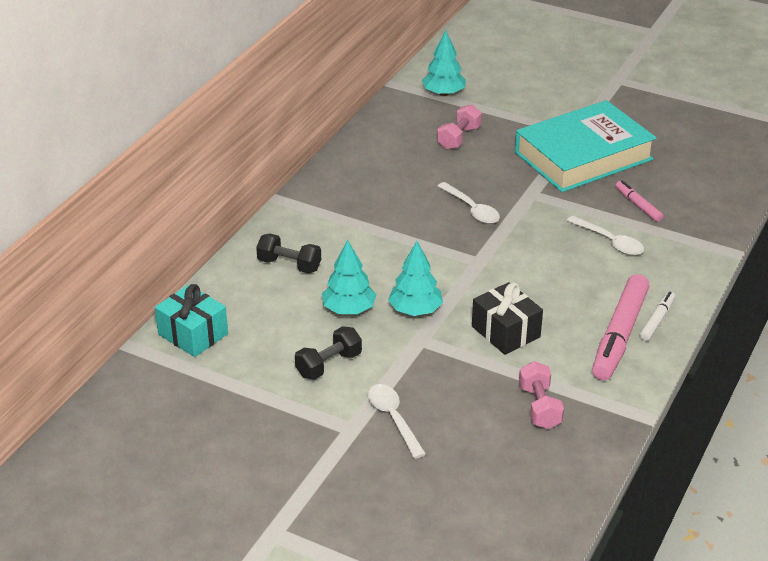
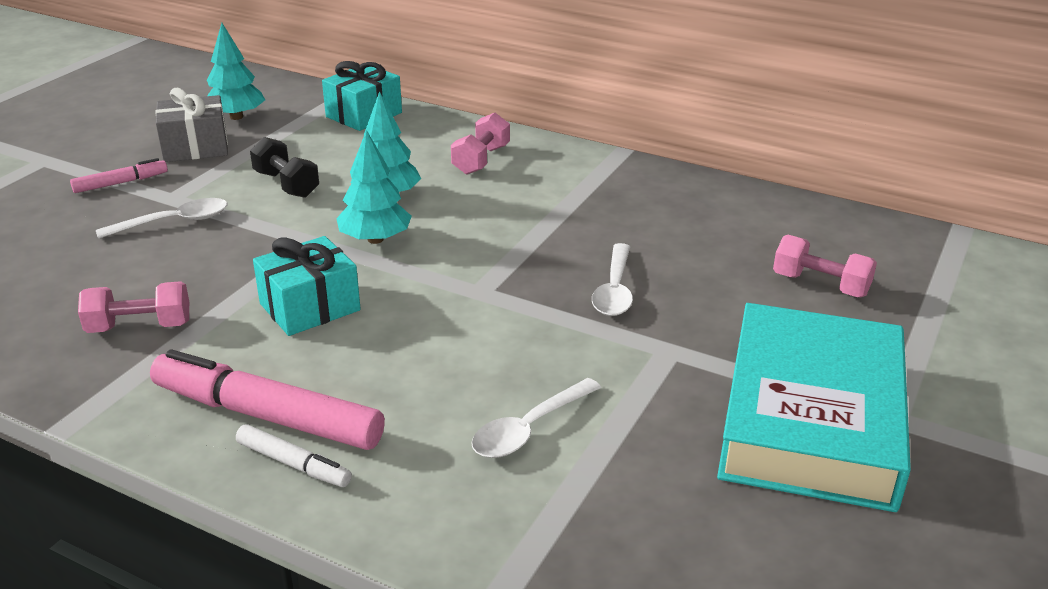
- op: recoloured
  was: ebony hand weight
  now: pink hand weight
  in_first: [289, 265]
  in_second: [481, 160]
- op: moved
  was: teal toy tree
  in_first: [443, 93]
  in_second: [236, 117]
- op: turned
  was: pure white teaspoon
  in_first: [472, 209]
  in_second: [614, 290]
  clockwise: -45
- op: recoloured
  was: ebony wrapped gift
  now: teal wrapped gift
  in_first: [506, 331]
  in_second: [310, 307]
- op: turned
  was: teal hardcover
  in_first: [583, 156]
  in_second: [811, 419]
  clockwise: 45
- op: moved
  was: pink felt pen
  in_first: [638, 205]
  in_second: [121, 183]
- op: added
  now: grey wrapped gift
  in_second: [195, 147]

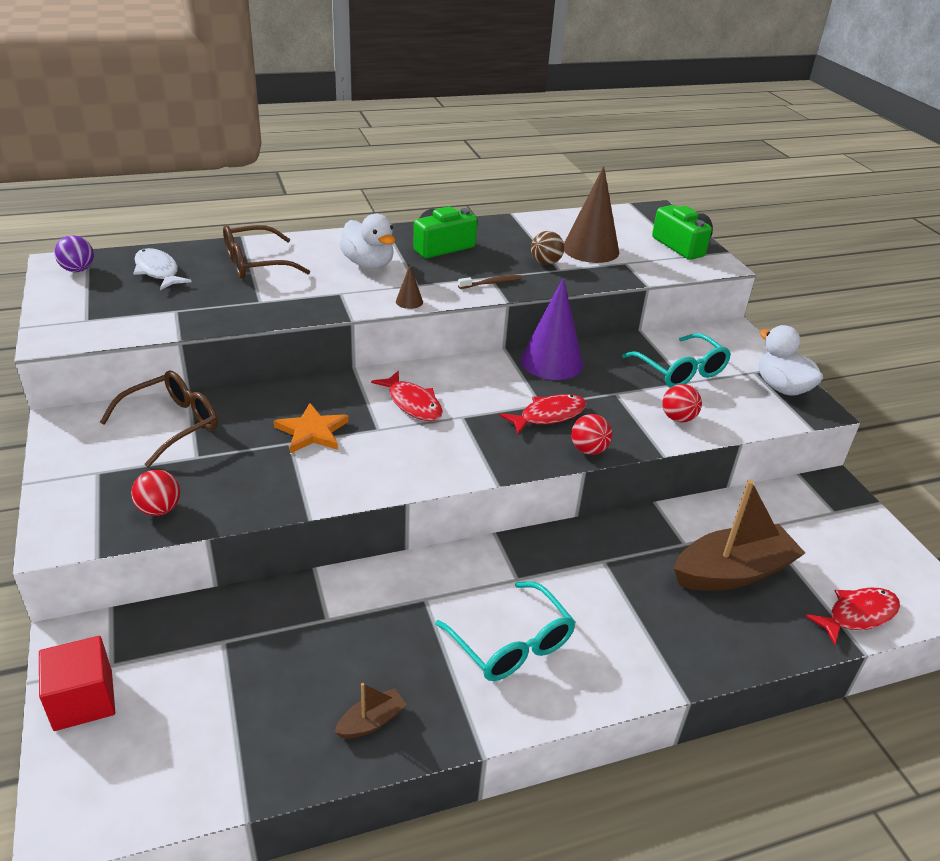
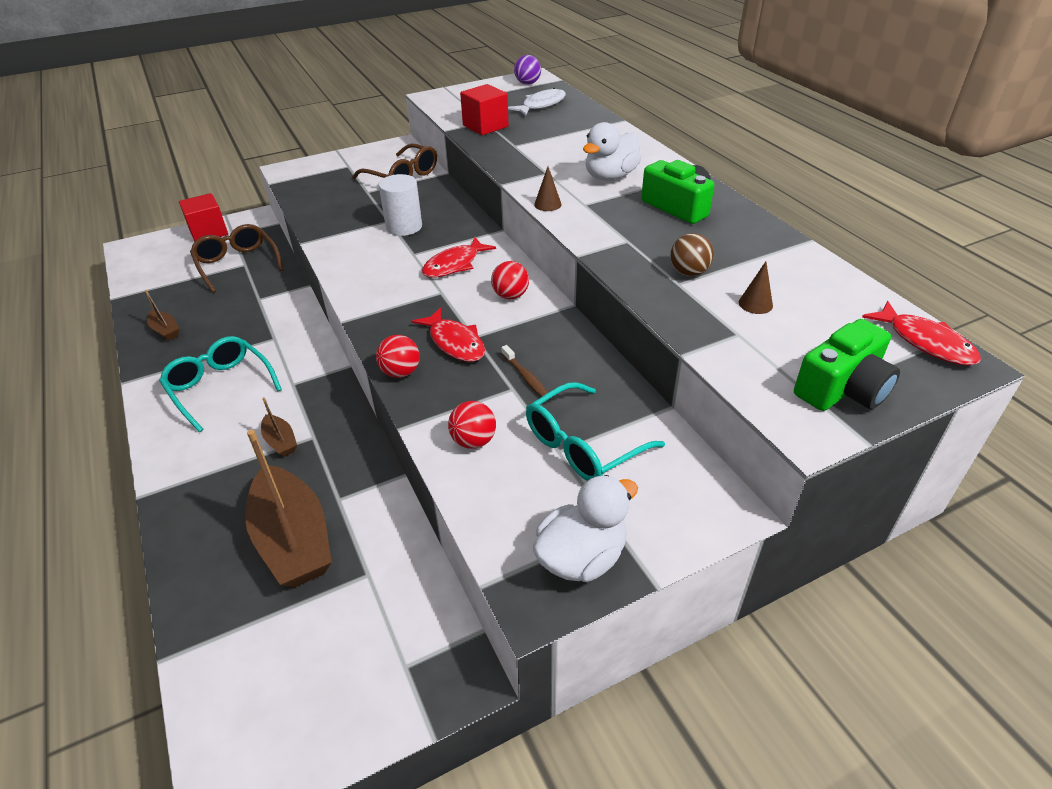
- op: moved
  was: red play ball
  in_first: [159, 509]
  in_second: [510, 295]
- op: moved
  was: brown glasses
  in_first: [255, 264]
  in_second: [237, 264]
- op: replaced
  was: orange five-pointed star
  now: pure white cylinder
  in_first: [312, 431]
  in_second: [404, 227]
- op: turned
  was: teal glasses
  in_first: [512, 644]
  in_second: [220, 387]
  clockwise: 90
- op: moved
  was: brown tooth brush
  in_first: [492, 283]
  in_second: [526, 378]
- op: removed
  was: royal purple cone shape
  in_first: [551, 362]
- op: resized
  was: brown cone shape
  in_first: [590, 249]
  in_second: [755, 304]
  ratio: 0.42
- op: moved
  was: red fish figure
  in_first: [858, 615]
  in_second: [925, 342]
- op: added
  now: brown sailboat
  in_second: [280, 441]
- op: added
  now: red solid cube
  in_second: [485, 126]

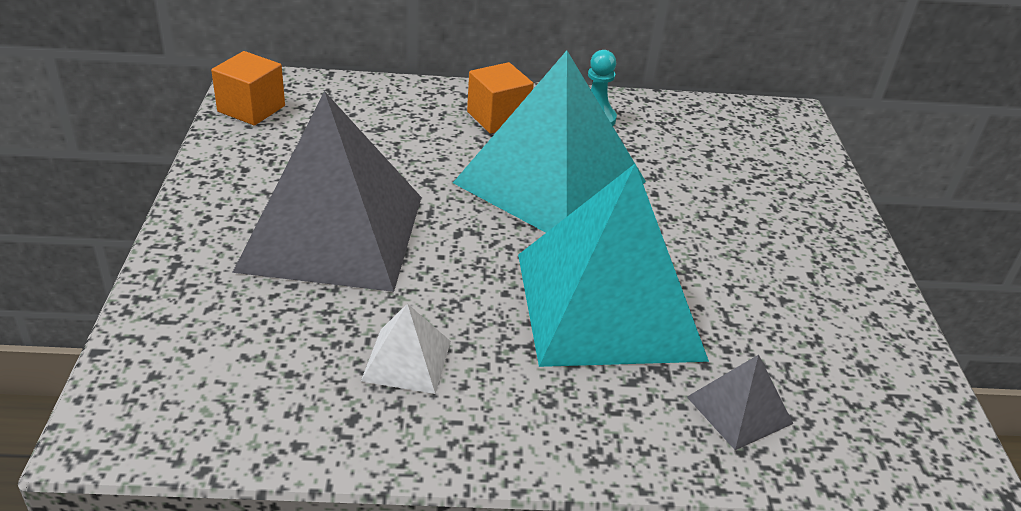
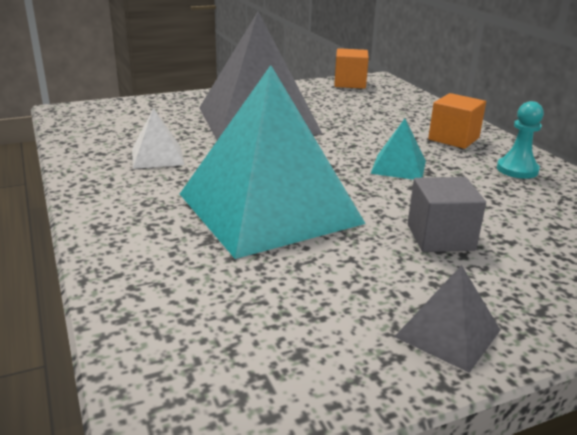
- op: resized
  was: teal pyramid shape
  in_first: [550, 182]
  in_second: [398, 167]
  ratio: 0.42
- op: moved
  was: grey pyramid shape
  in_first: [739, 410]
  in_second: [447, 333]
- op: added
  now: grey solid cube
  in_second: [440, 237]

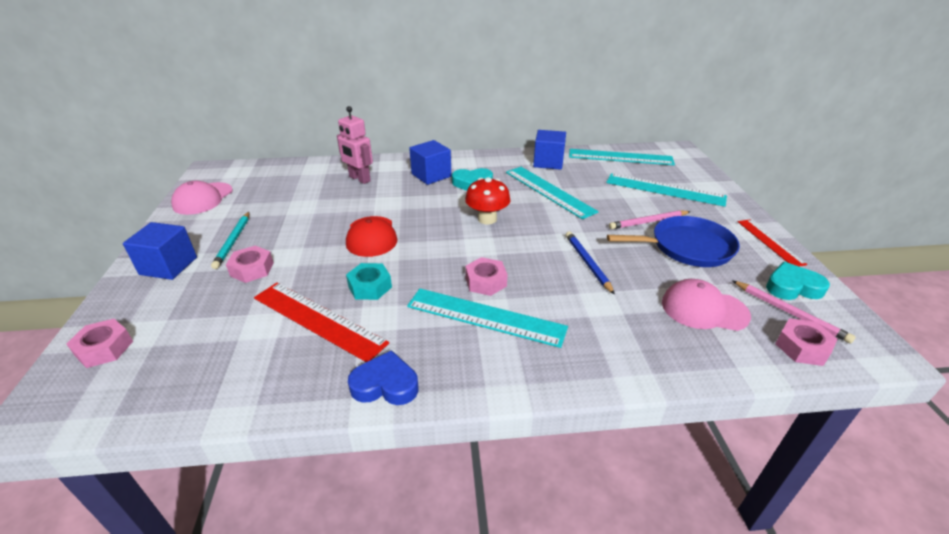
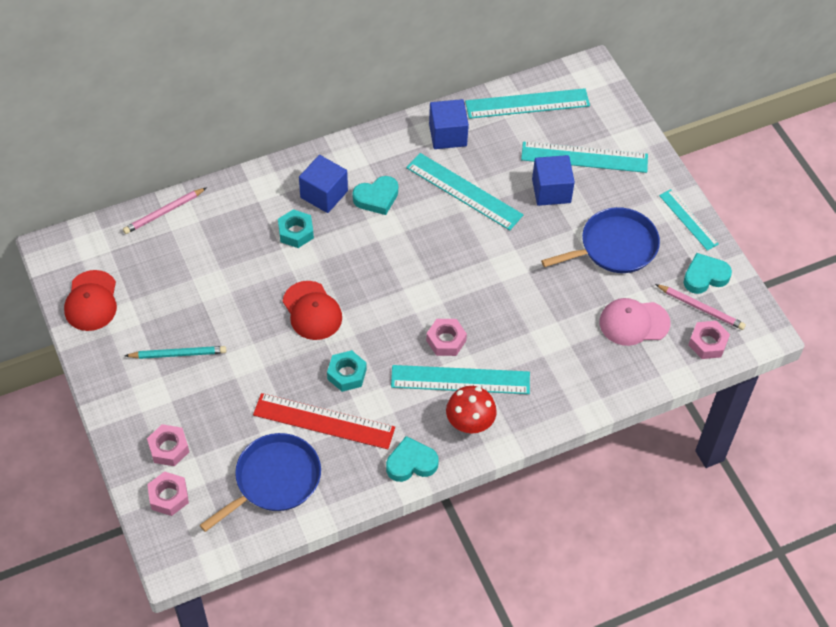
- op: moved
  was: blue solid cube
  in_first: [168, 266]
  in_second: [551, 191]
- op: recoloured
  was: pink baseball cap
  now: red baseball cap
  in_first: [203, 199]
  in_second: [91, 301]
- op: turned
  was: teal wooden pencil
  in_first: [233, 241]
  in_second: [178, 354]
  clockwise: -75
- op: moved
  was: pink nut
  in_first: [252, 269]
  in_second: [169, 448]
- op: removed
  was: pink robot figure
  in_first: [359, 179]
- op: recoloured
  was: blue heart shape
  now: teal heart shape
  in_first: [385, 384]
  in_second: [411, 463]
- op: moved
  was: red mushroom
  in_first: [487, 219]
  in_second: [470, 423]
- op: removed
  was: blue wooden pencil
  in_first: [587, 263]
- op: moved
  was: pink wooden pencil
  in_first: [648, 222]
  in_second: [164, 212]
- op: recoloured
  was: red ruler
  now: teal ruler
  in_first: [770, 242]
  in_second: [688, 219]
- op: added
  now: blue frying pan
  in_second: [274, 480]
- op: added
  now: teal nut
  in_second: [296, 232]

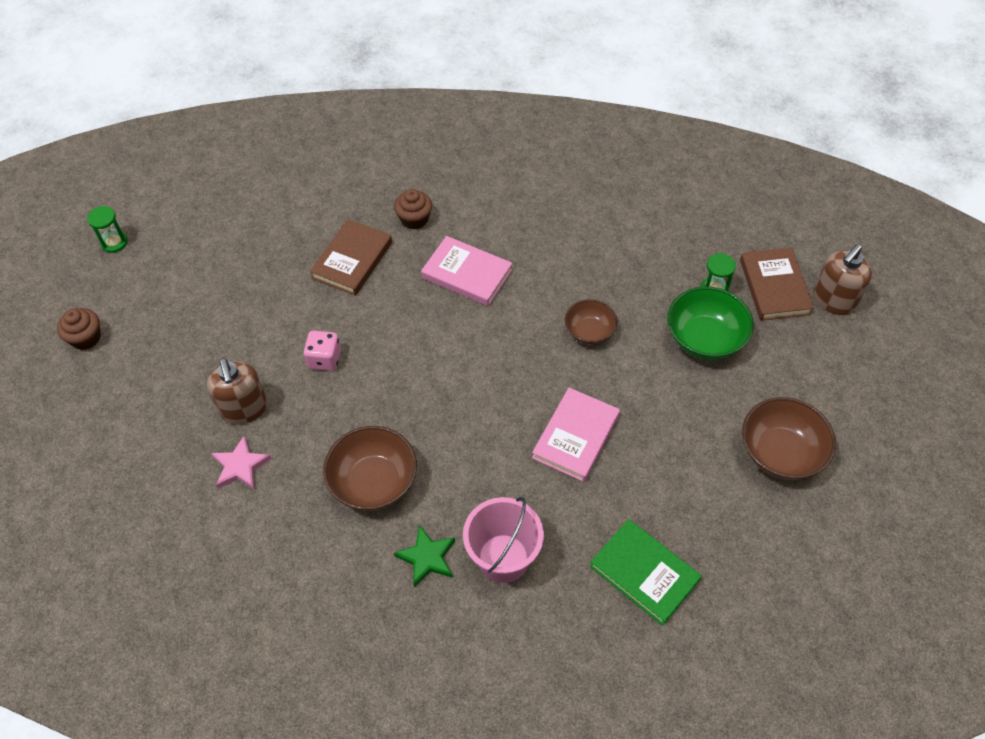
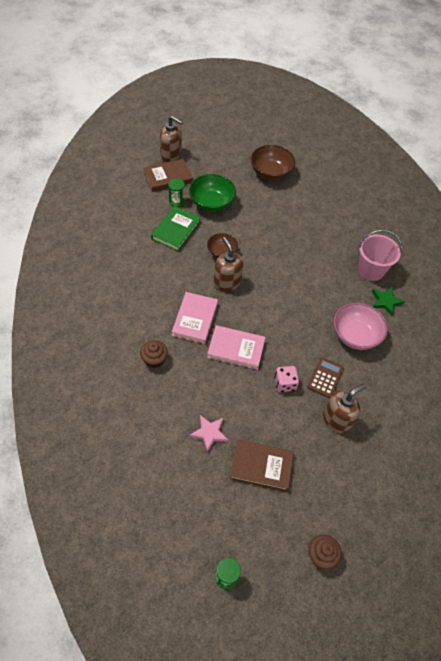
- op: moved
  was: pink five-pointed star
  in_first: [240, 466]
  in_second: [209, 433]
- op: moved
  was: brown hardcover
  in_first: [352, 260]
  in_second: [261, 466]
- op: recoloured
  was: brown deep dish
  now: pink deep dish
  in_first: [374, 482]
  in_second: [355, 335]
- op: moved
  was: pink hardcover
  in_first: [575, 436]
  in_second: [236, 349]
- op: moved
  was: green hardcover
  in_first: [644, 573]
  in_second: [176, 230]
- op: added
  now: brown soap dispenser
  in_second: [227, 282]
- op: added
  now: brown pocket calculator
  in_second: [325, 377]

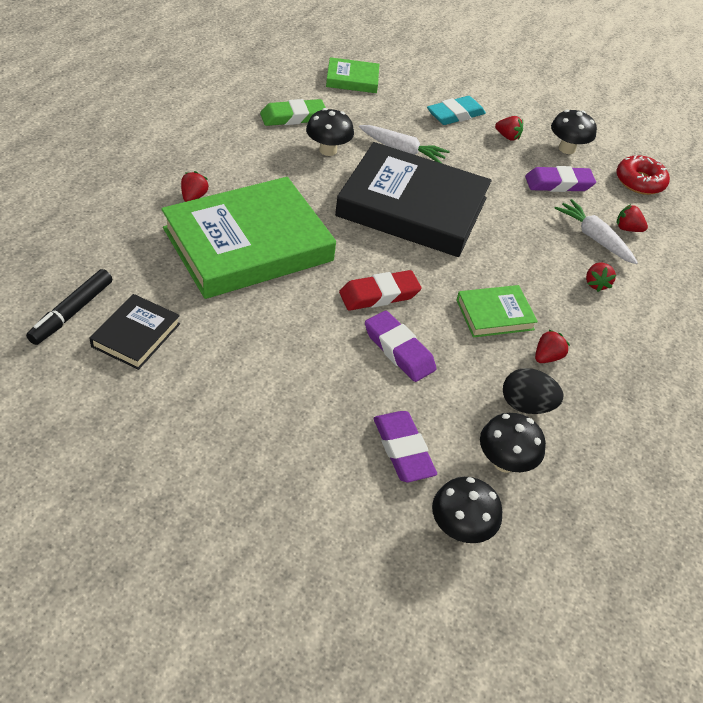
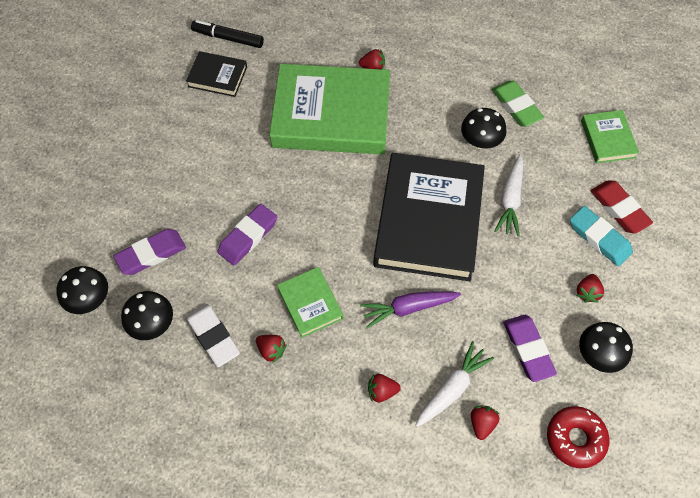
- op: turned
  was: green hardcover
  in_first: [248, 245]
  in_second: [331, 115]
  clockwise: -45
- op: moved
  was: red pencil eraser
  in_first: [379, 295]
  in_second: [619, 209]
- op: replaced
  was: ebony egg
  now: pure white pencil eraser
  in_first: [526, 405]
  in_second: [213, 336]
- op: added
  now: royal purple toy carrot
  in_second: [408, 308]

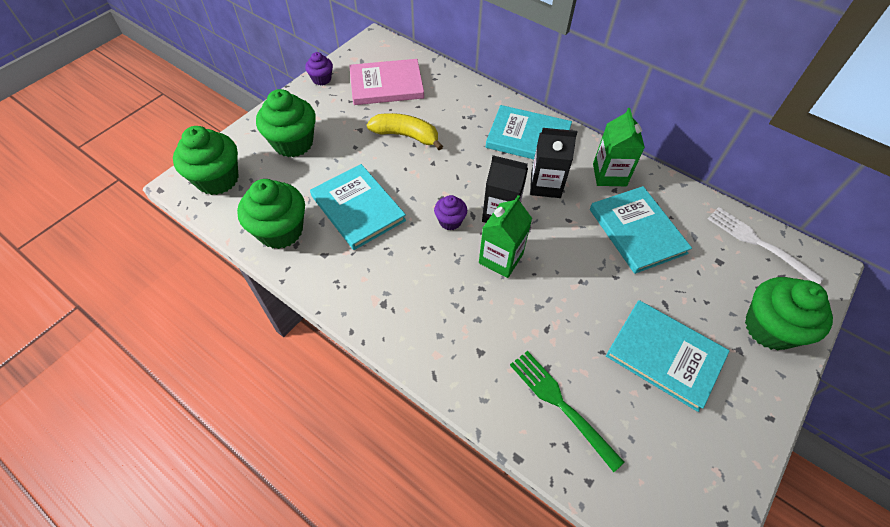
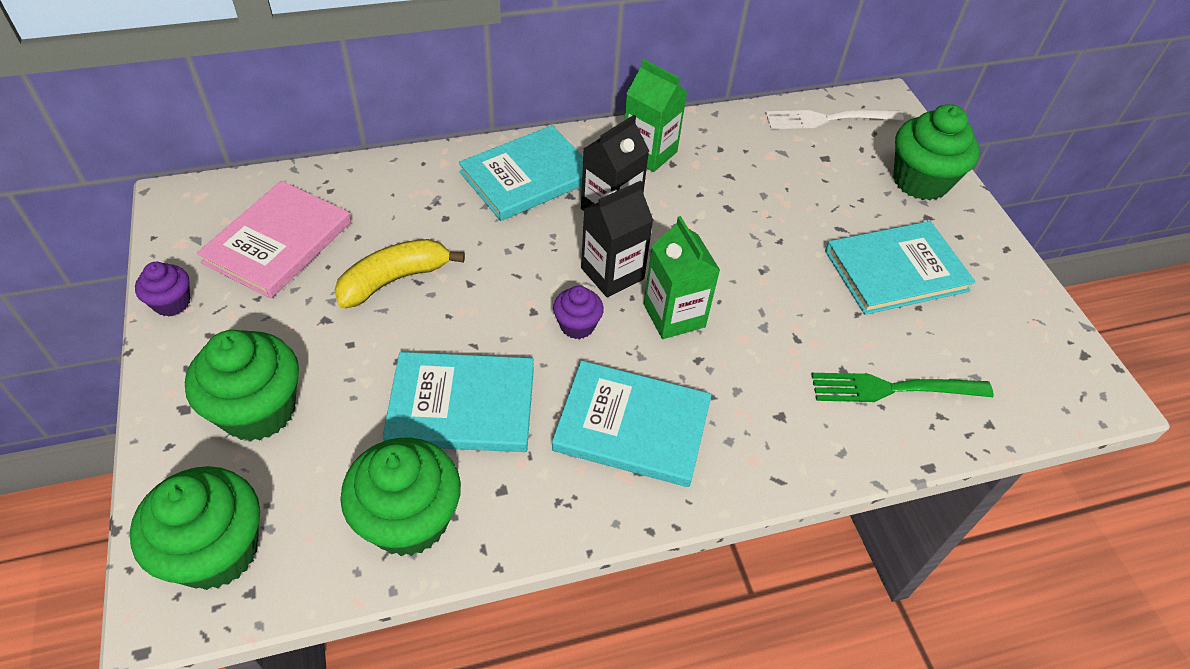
- op: moved
  was: teal hardcover
  in_first: [637, 231]
  in_second: [632, 426]

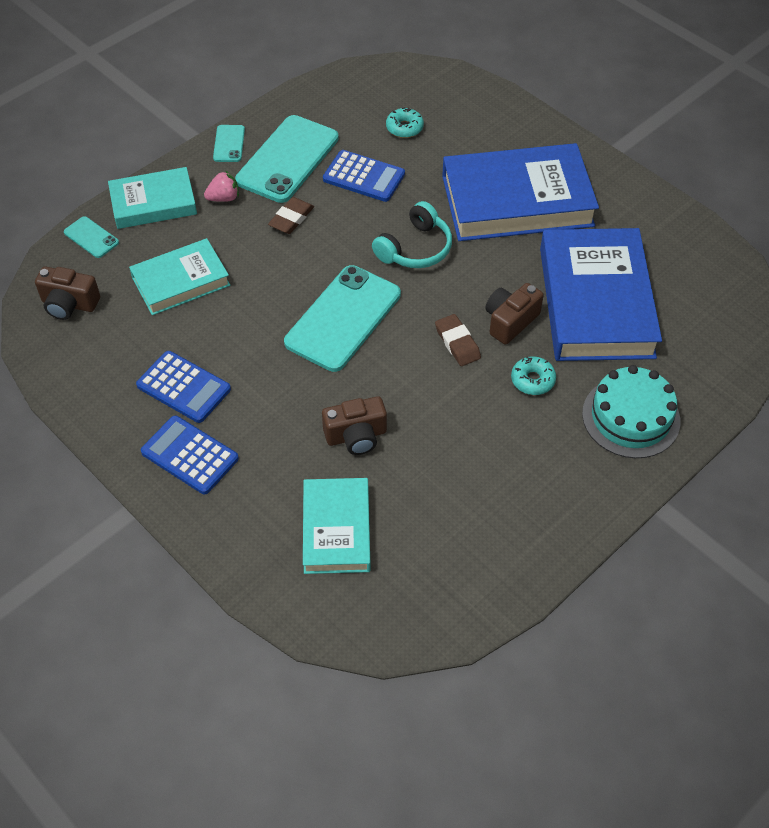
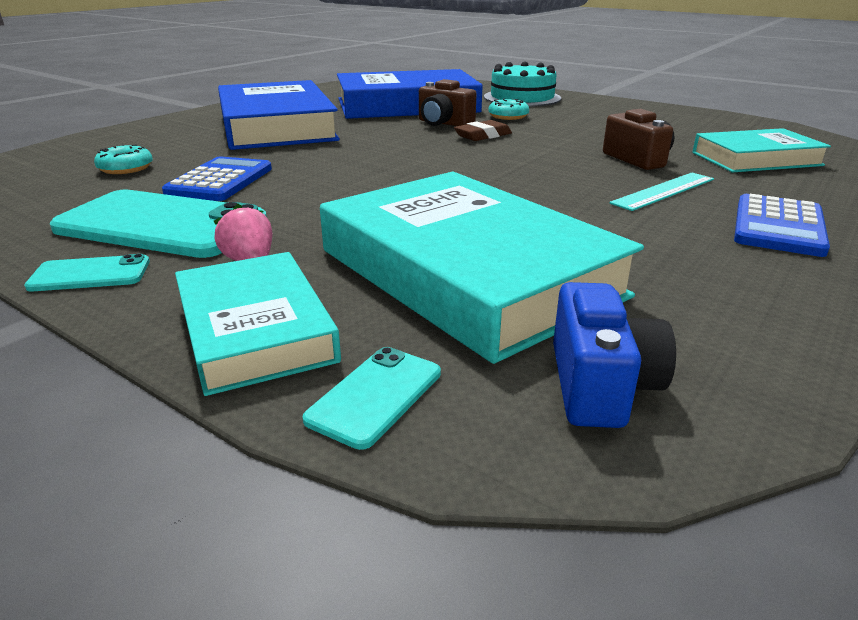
- op: recoloured
  was: brown camera
  now: blue camera
  in_first: [69, 304]
  in_second: [600, 385]
- op: resized
  was: teal hardcover
  in_first: [181, 281]
  in_second: [467, 272]
  ratio: 1.73
- op: removed
  was: blue pocket calculator
  in_first: [183, 387]
- op: removed
  was: brown pencil eraser
  in_first: [291, 218]
- op: removed
  was: teal smartphone
  in_first: [343, 318]
- op: removed
  was: teal over-ear headphones
  in_first: [415, 248]
- op: added
  now: teal ruler
  in_second: [663, 191]

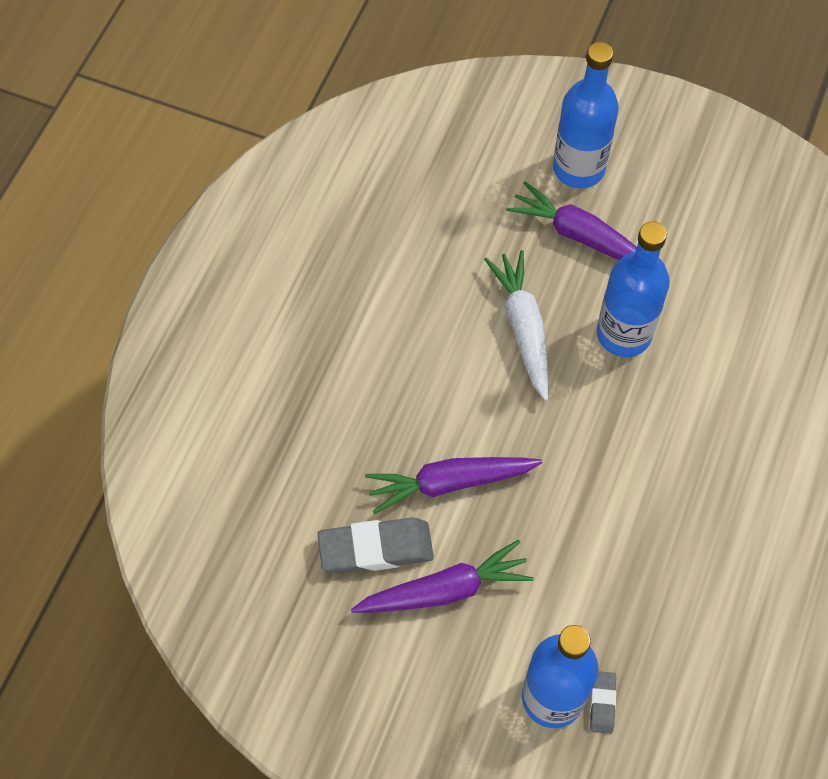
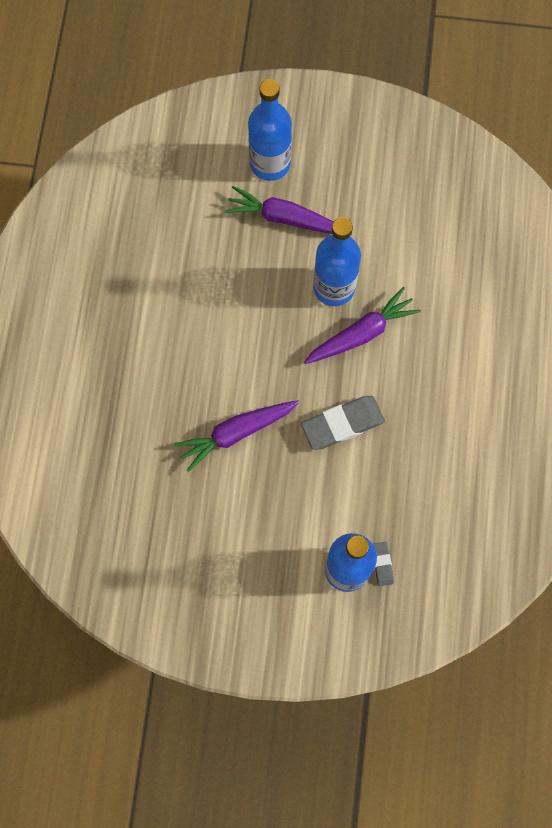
- op: moved
  was: grey pencil eraser
  in_first: [375, 548]
  in_second: [342, 424]
- op: moved
  was: royal purple toy carrot
  in_first: [445, 590]
  in_second: [362, 333]
- op: removed
  was: pure white toy carrot
  in_first: [523, 327]

